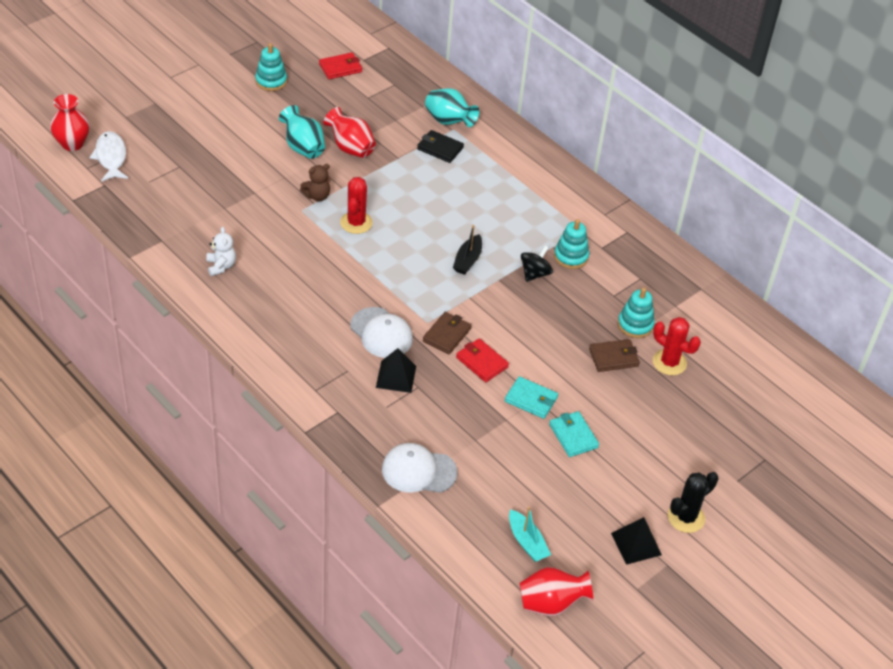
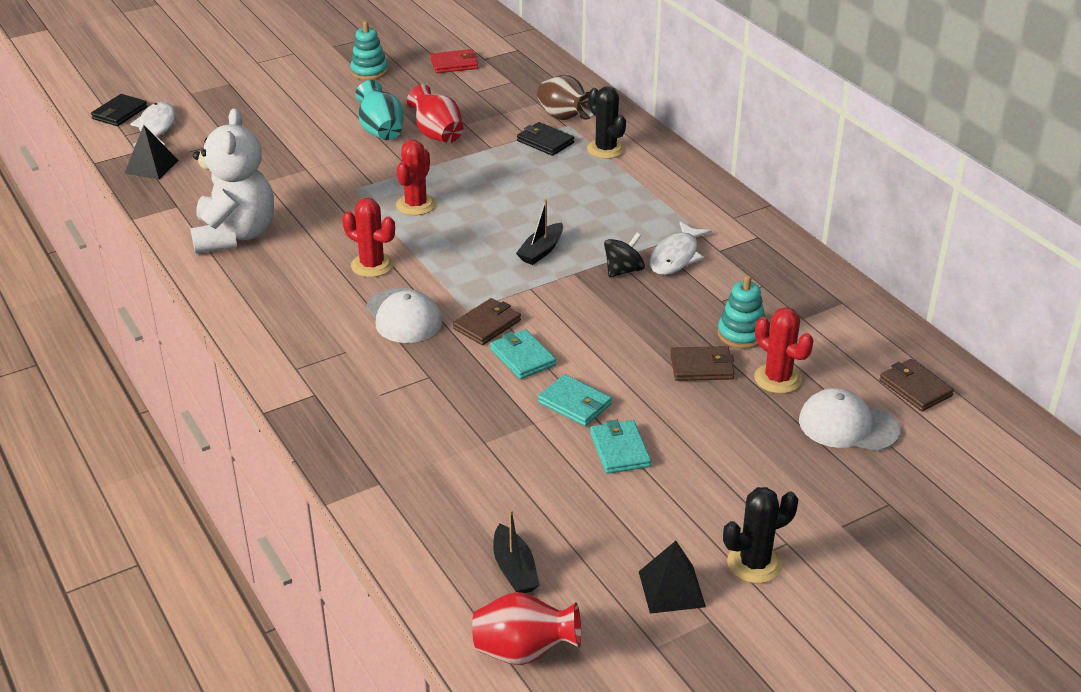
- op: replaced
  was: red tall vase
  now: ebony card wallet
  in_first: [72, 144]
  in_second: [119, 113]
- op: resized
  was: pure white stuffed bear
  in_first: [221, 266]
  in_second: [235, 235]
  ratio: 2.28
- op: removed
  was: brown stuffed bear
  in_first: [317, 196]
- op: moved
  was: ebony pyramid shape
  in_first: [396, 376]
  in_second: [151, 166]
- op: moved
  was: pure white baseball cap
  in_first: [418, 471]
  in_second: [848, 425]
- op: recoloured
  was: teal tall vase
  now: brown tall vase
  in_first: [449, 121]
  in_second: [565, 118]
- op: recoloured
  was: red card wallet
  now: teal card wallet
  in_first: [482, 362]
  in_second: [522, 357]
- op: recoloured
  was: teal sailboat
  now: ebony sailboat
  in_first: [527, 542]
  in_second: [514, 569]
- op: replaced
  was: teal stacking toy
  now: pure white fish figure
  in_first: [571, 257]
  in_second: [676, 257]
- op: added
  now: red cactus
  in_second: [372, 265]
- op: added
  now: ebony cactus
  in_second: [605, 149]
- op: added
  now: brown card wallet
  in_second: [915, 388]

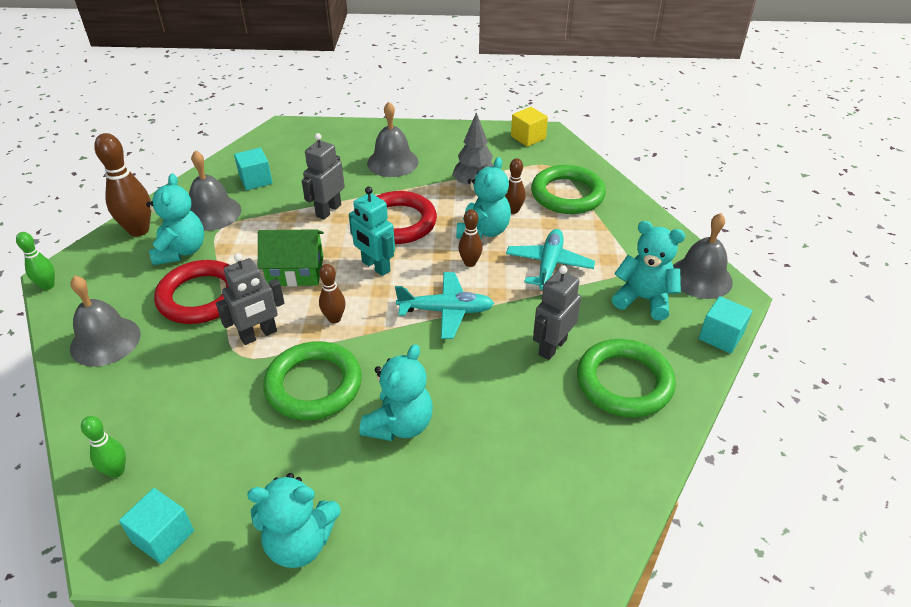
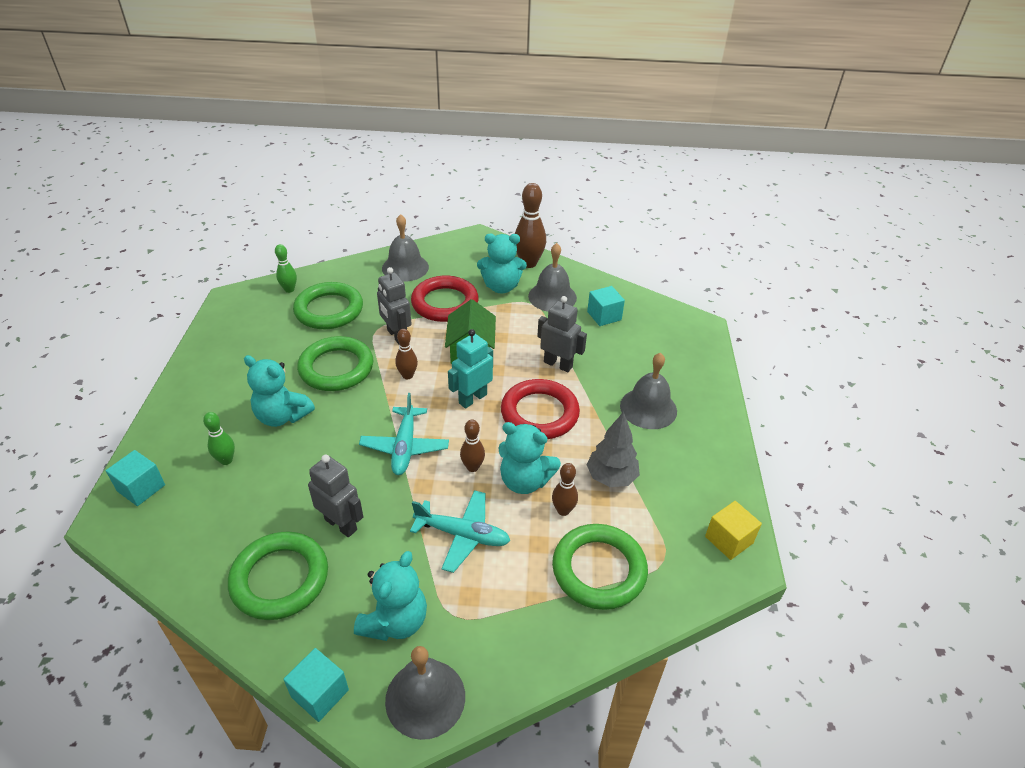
- op: moved
  was: green skittle
  in_first: [48, 286]
  in_second: [226, 460]
- op: moved
  was: teal solid cube
  in_first: [163, 536]
  in_second: [141, 488]
- op: removed
  was: teal stuffed bear
  in_first: [300, 543]
- op: added
  now: green hoop
  in_second: [329, 310]

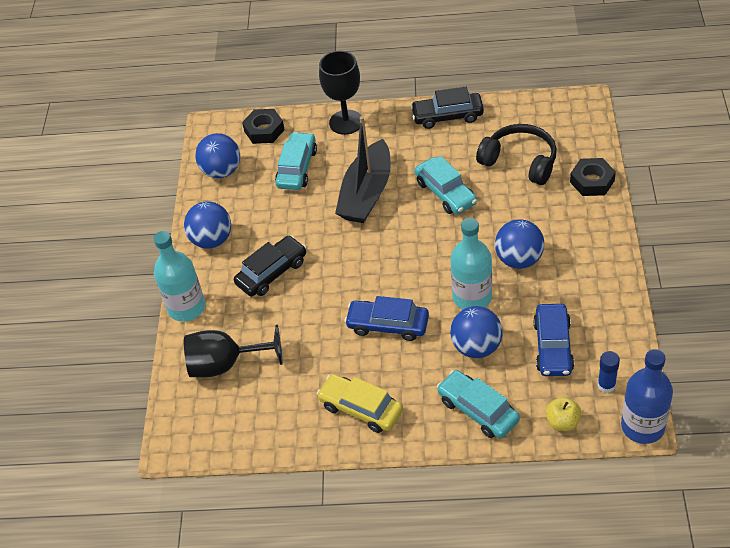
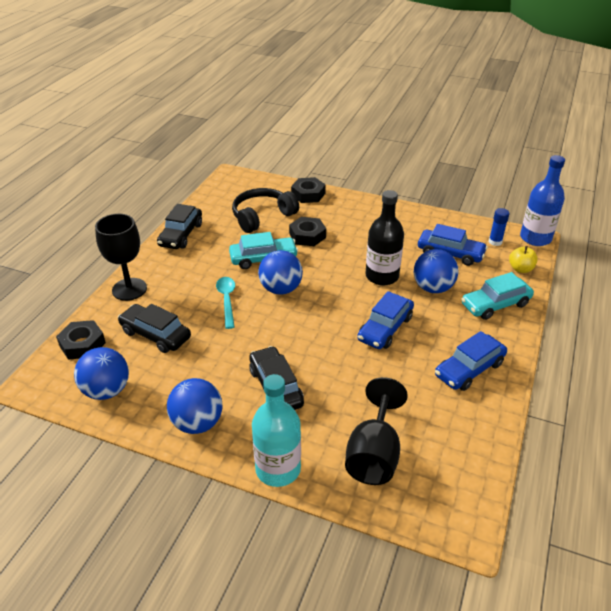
- op: recoloured
  was: teal automobile
  now: ebony automobile
  in_first: [297, 168]
  in_second: [155, 335]
- op: recoloured
  was: golden automobile
  now: blue automobile
  in_first: [361, 408]
  in_second: [469, 369]
- op: replaced
  was: ebony sailboat
  now: teal teaspoon
  in_first: [366, 193]
  in_second: [227, 300]
- op: recoloured
  was: teal bottle
  now: ebony bottle
  in_first: [472, 297]
  in_second: [382, 276]
- op: moved
  was: blue play ball
  in_first: [519, 259]
  in_second: [281, 289]
- op: added
  now: ebony nut
  in_second: [307, 236]

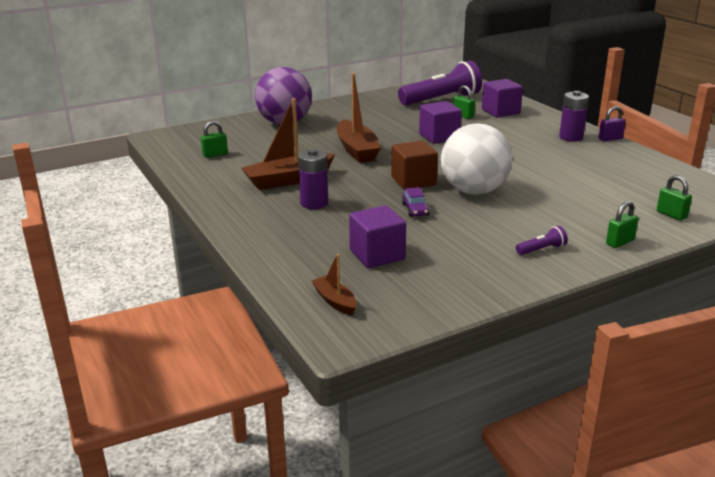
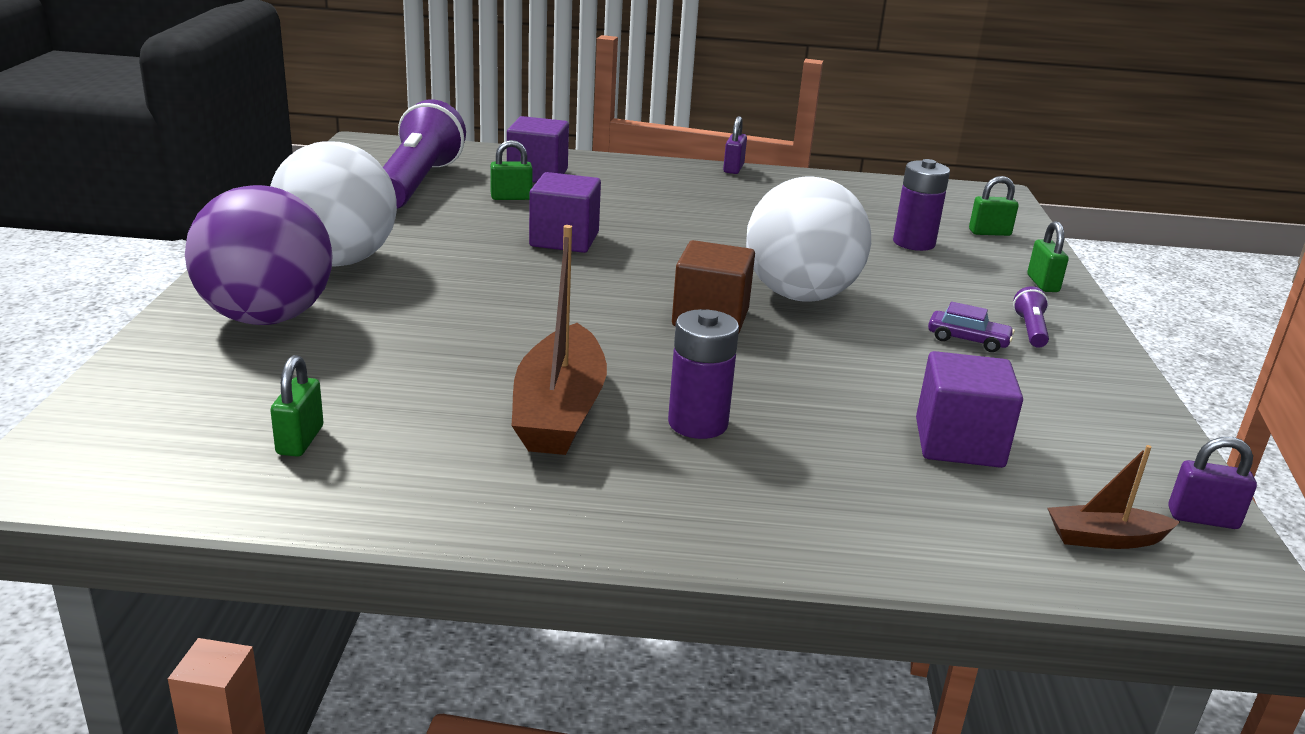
- op: removed
  was: brown sailboat
  in_first: [357, 150]
- op: moved
  was: royal purple automobile
  in_first: [415, 209]
  in_second: [968, 340]
- op: moved
  was: royal purple battery
  in_first: [571, 137]
  in_second: [914, 243]
- op: added
  now: pure white play ball
  in_second: [337, 261]
- op: added
  now: royal purple small lock
  in_second: [1202, 518]

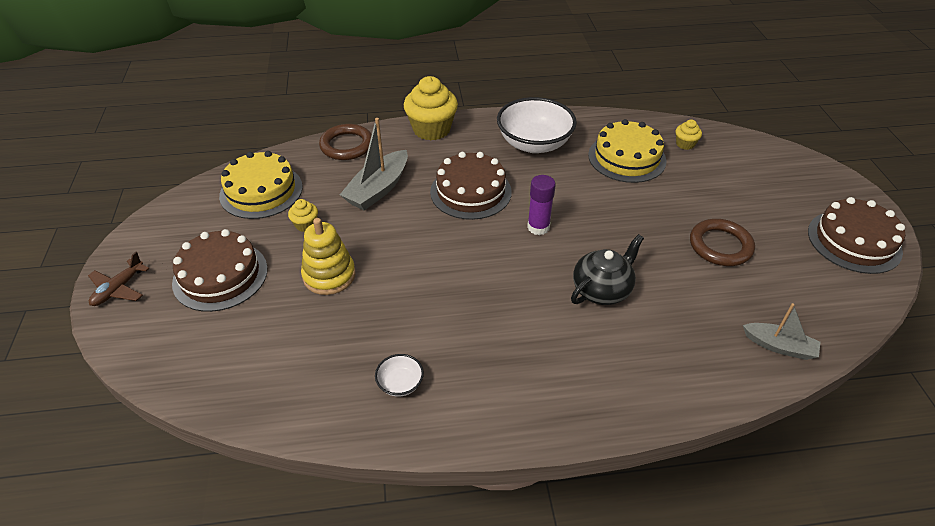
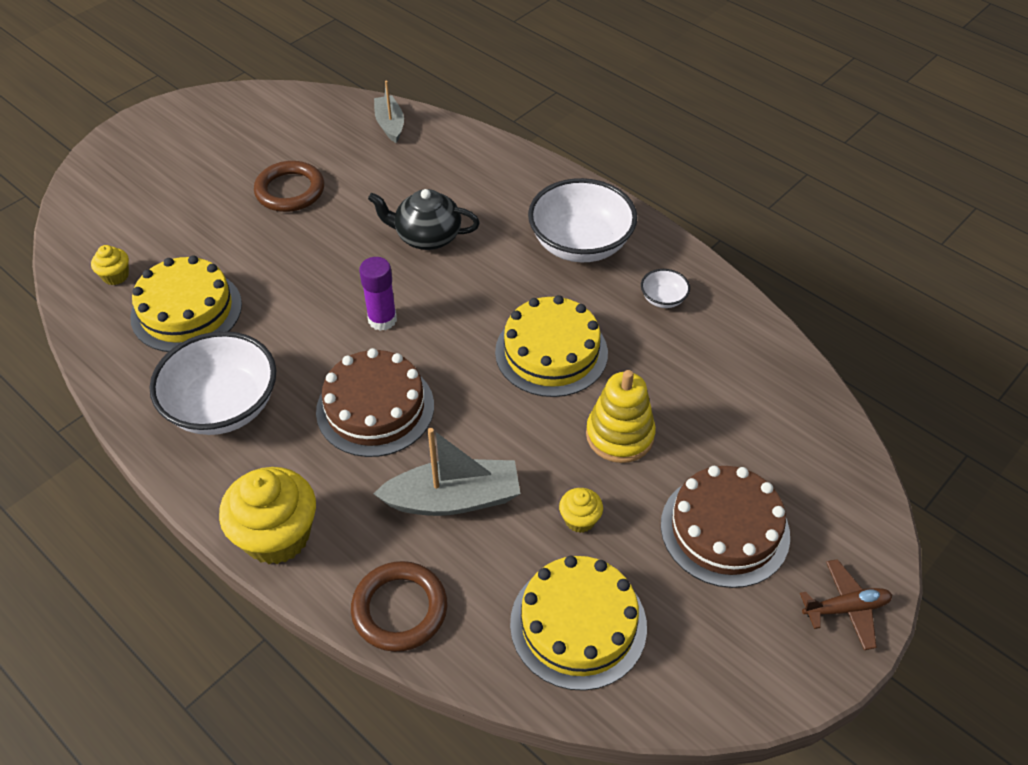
- op: removed
  was: brown gateau
  in_first: [854, 241]
- op: added
  now: golden gateau
  in_second: [551, 352]
- op: added
  now: pure white deep dish
  in_second: [580, 244]

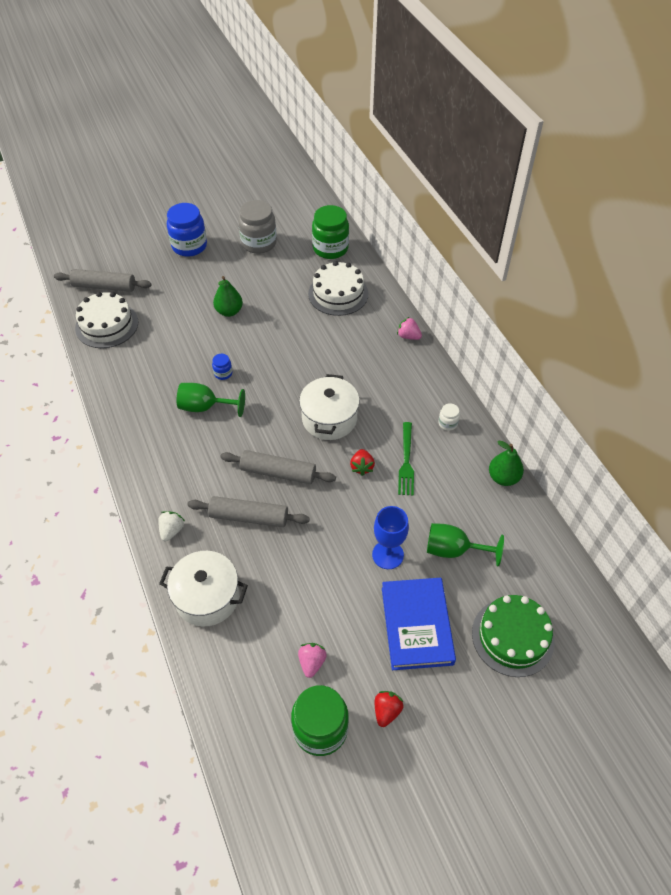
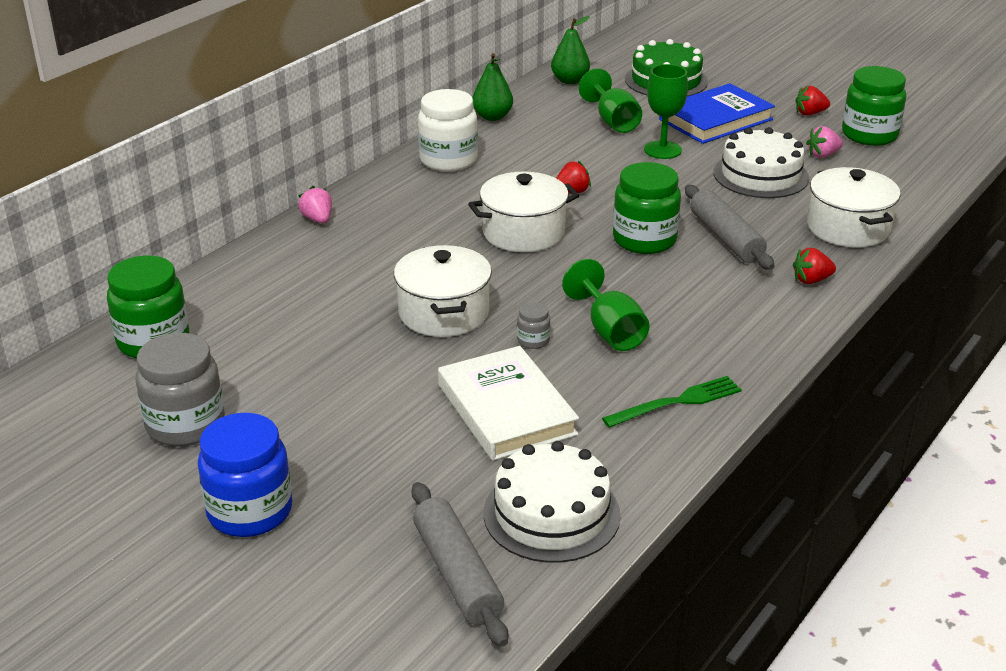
- op: recoloured
  was: pure white berry
  now: red berry
  in_first: [172, 530]
  in_second: [811, 280]
- op: recoloured
  was: blue preserve jar
  now: grey preserve jar
  in_first: [223, 373]
  in_second: [533, 340]
- op: moved
  was: green pear
  in_first: [229, 311]
  in_second: [570, 81]
- op: replaced
  was: grey dough roller
  now: green preserve jar
  in_first: [278, 473]
  in_second: [644, 240]
- op: moved
  was: pure white gateau
  in_first: [338, 294]
  in_second: [760, 175]
- op: recoloured
  was: blue goblet
  now: green goblet
  in_first: [387, 555]
  in_second: [662, 150]
- op: turned
  was: pink berry
  in_first: [408, 336]
  in_second: [318, 219]
  clockwise: 150
- op: moved
  was: green table fork
  in_first: [406, 461]
  in_second: [677, 402]
- op: resized
  was: pure white preserve jar
  in_first: [447, 423]
  in_second: [448, 160]
  ratio: 2.19
- op: added
  now: pure white stockpot
  in_second: [443, 313]
- op: added
  now: pure white hardcover
  in_second: [506, 409]

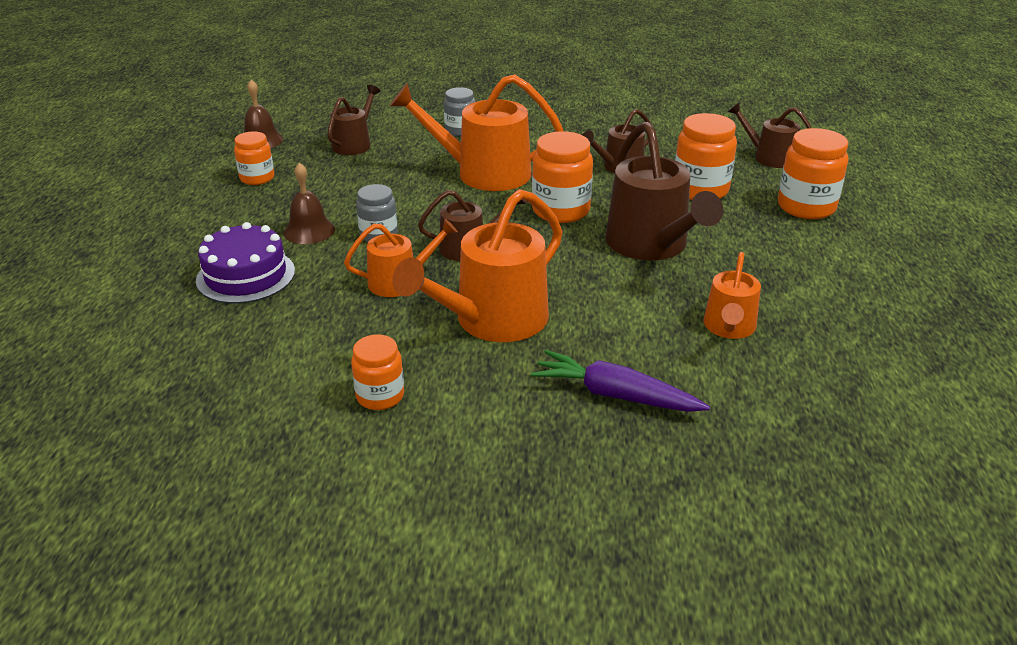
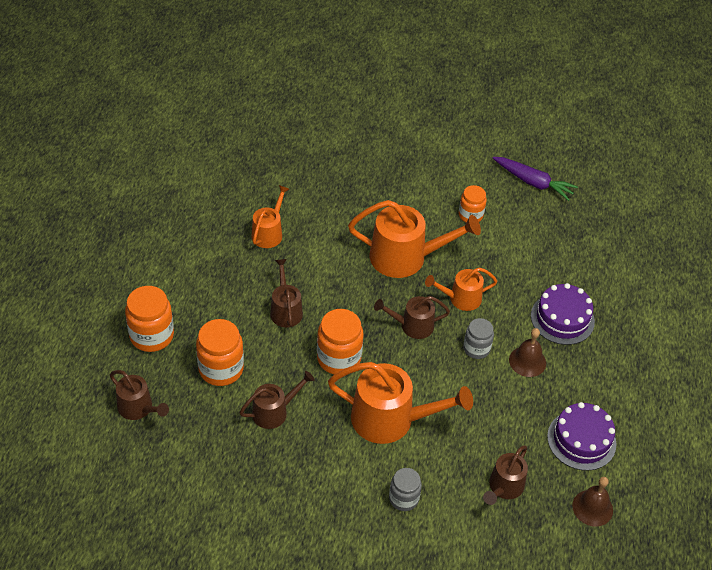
- op: replaced
  was: orange preserve jar
  now: royal purple gateau
  in_first: [257, 178]
  in_second: [581, 440]
- op: turned
  was: orange watering pot
  in_first: [493, 320]
  in_second: [405, 257]
  clockwise: 45
- op: moved
  was: royal purple toy carrot
  in_first: [615, 395]
  in_second: [533, 182]
- op: resized
  was: brown watering pot
  in_first: [651, 245]
  in_second: [285, 310]
  ratio: 0.57

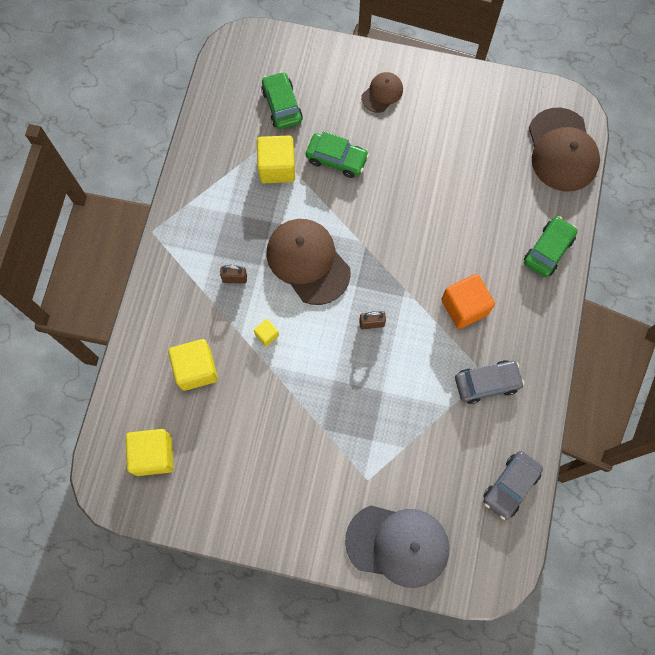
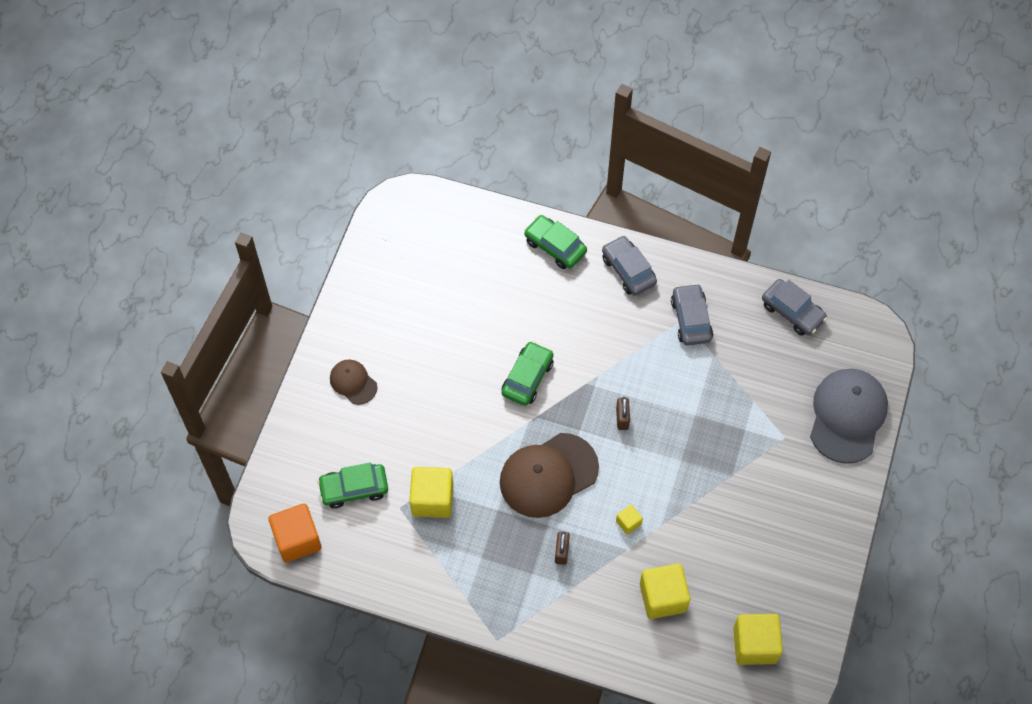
- op: moved
  was: green automobile
  in_first: [336, 159]
  in_second: [527, 378]
- op: moved
  was: orange solid cube
  in_first: [464, 307]
  in_second: [297, 539]
- op: removed
  was: brown baseball cap
  in_first: [562, 150]
- op: added
  now: grey automobile
  in_second: [628, 270]

